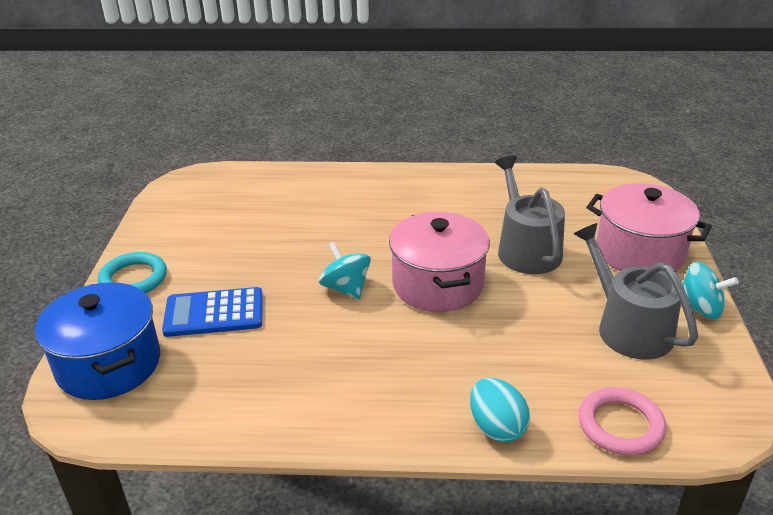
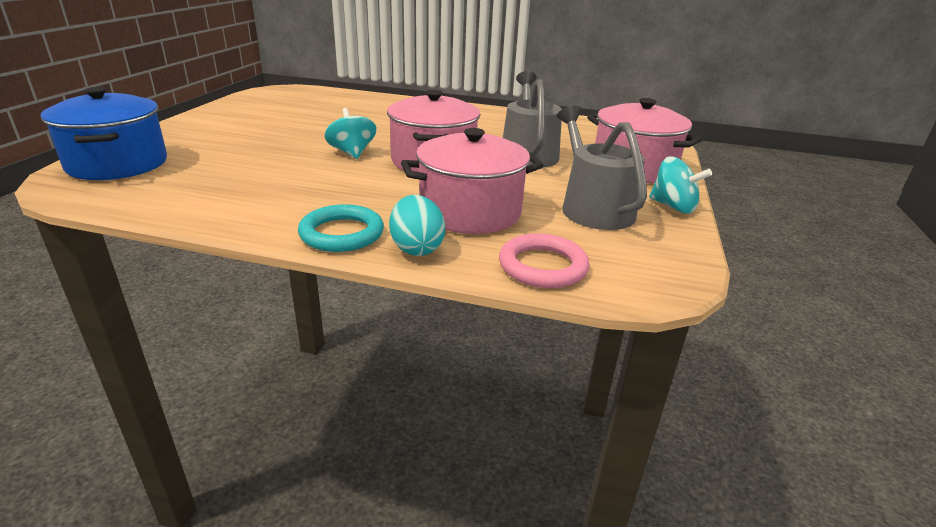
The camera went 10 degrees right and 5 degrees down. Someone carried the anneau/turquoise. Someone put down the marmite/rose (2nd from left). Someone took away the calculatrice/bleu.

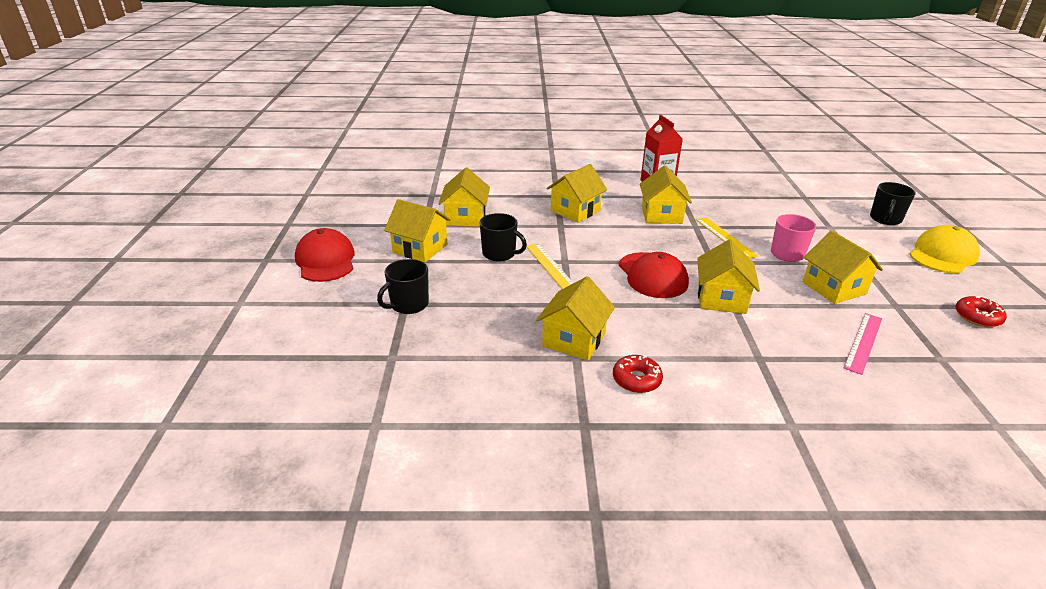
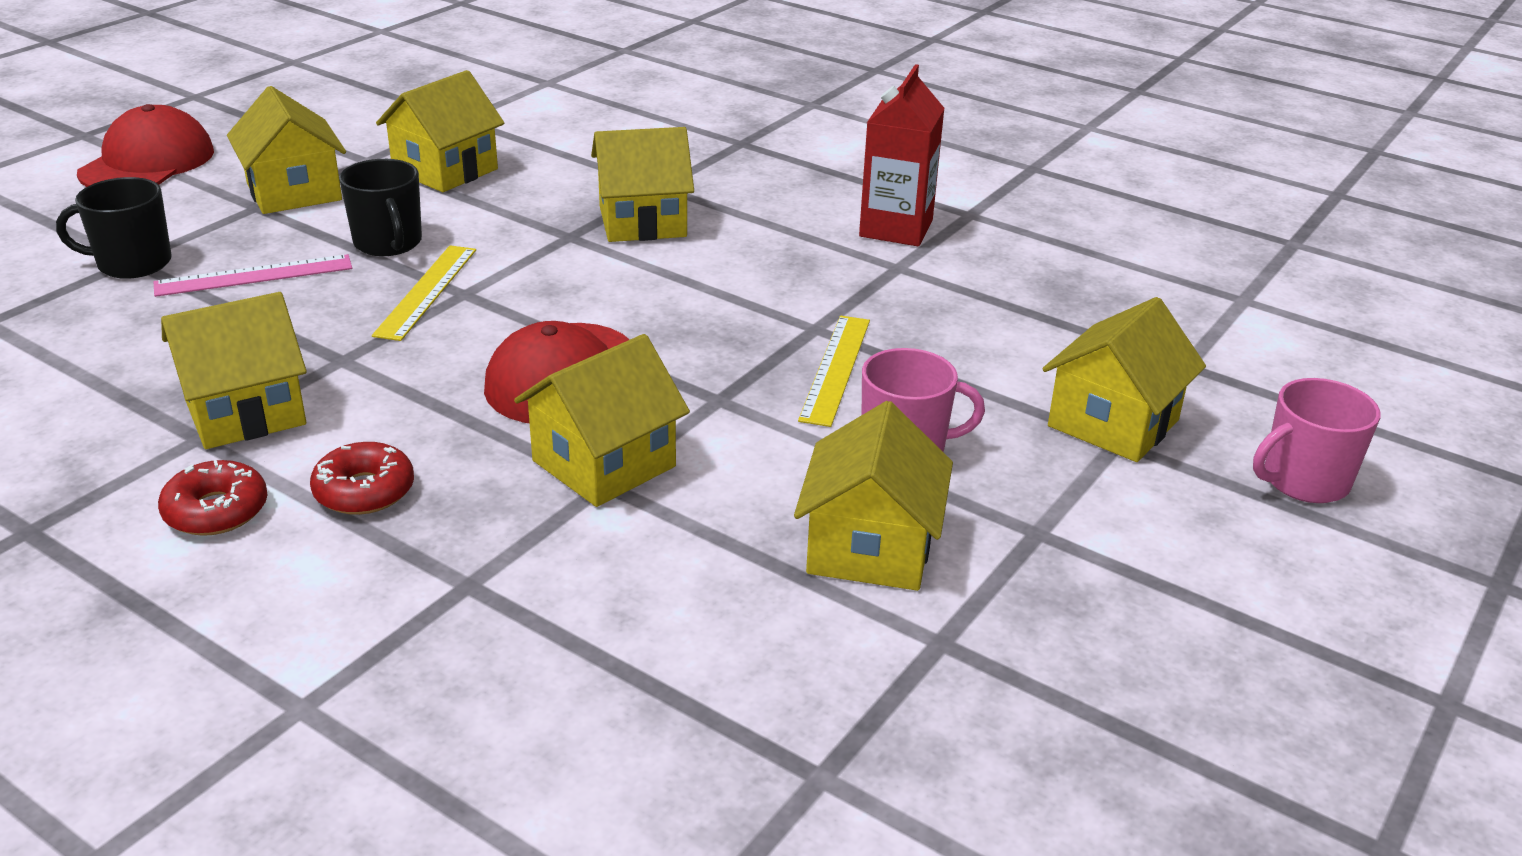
The camera went 35 degrees right and 0 degrees up. Someone carried the règle/rose. Someone carried the beignet/rouge (2nd from left). Someone carried the maison/jaune (5th from left in the first image). Someone repainted the tasse/noir (3rd from left), which became the tasse/rose (2nd from left). Someone took away the casquette/jaune.

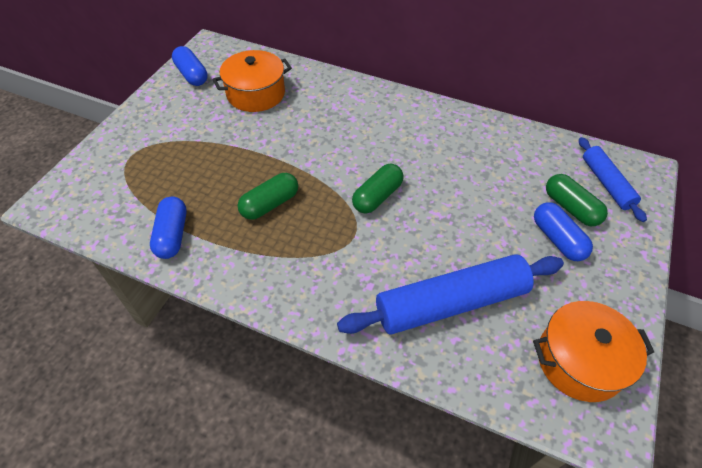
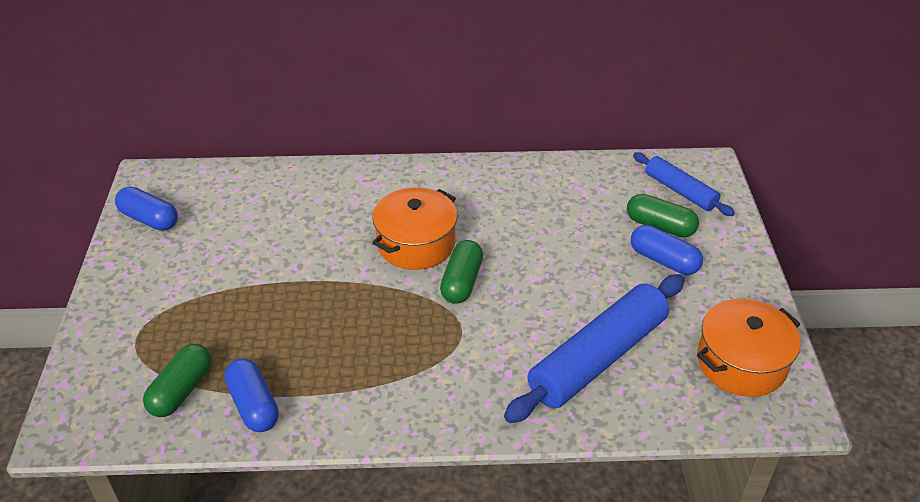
The camera went 25 degrees left and 10 degrees down. Someone carried the gélule/vert (1st from left). Someone carried the marmite/orange (1st from left).

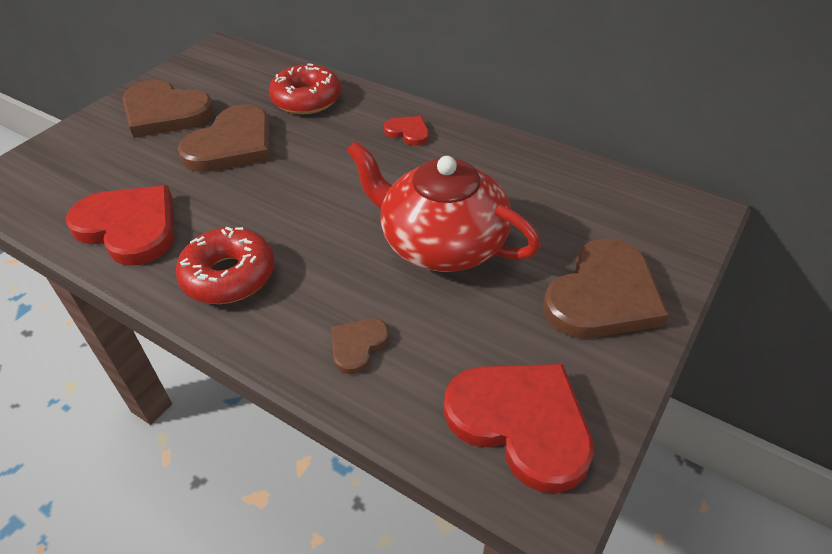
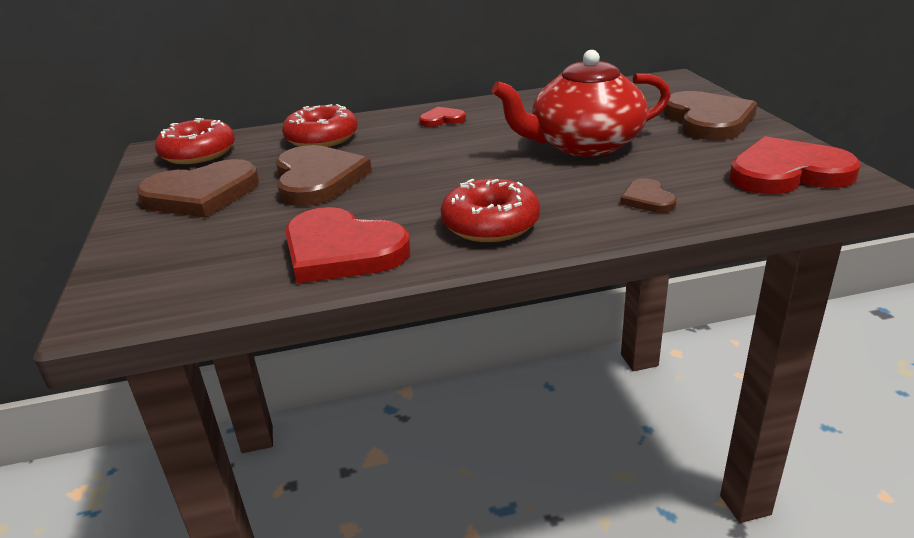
The camera went 45 degrees left and 15 degrees down. Someone put down the beignet/rouge (1st from left). Someone rotated the cœur/rouge (1st from left) by 135 degrees counterclockwise.

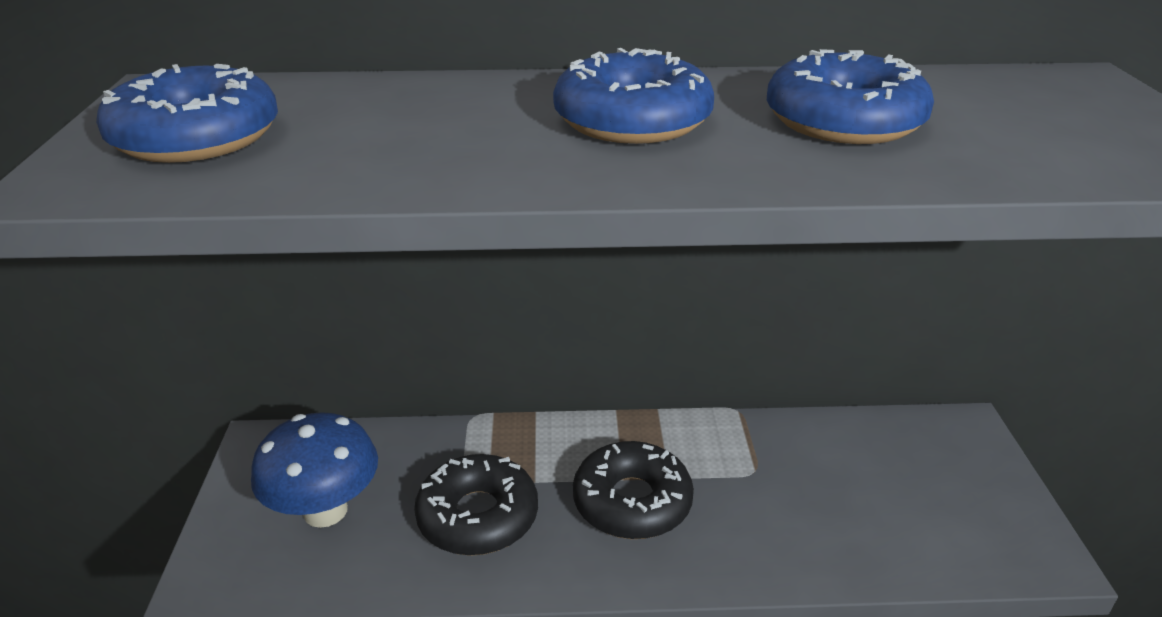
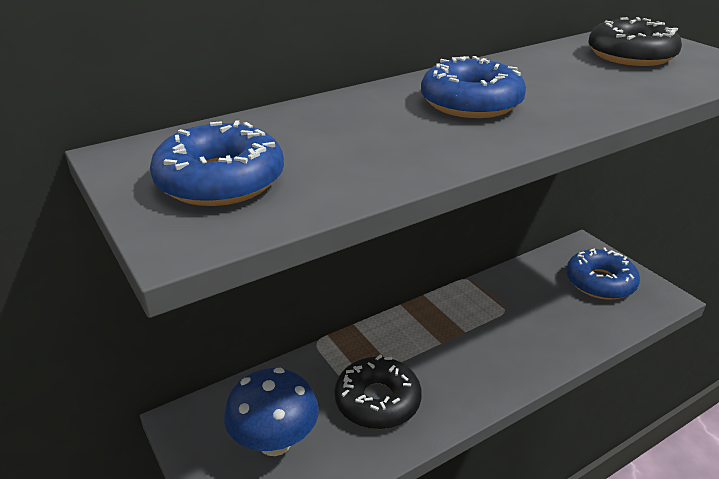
The camera went 30 degrees left and 0 degrees up. Someone carried the beignet/bleu (3rd from left). Someone carried the beignet/noir (2nd from left).

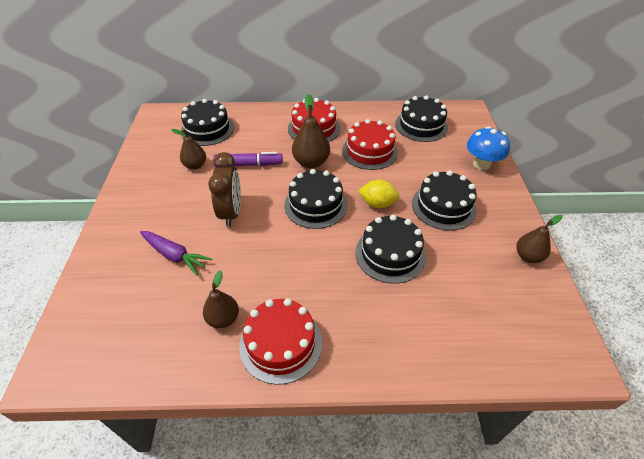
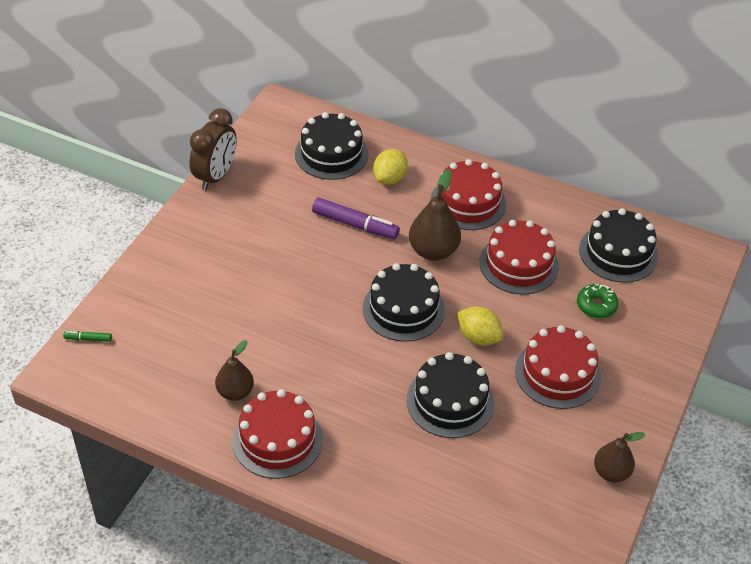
The camera went 25 degrees right and 0 degrees up. Someone put down the feutre/vert. Someone carried the réveil/marron. Someone put down the citron/jaune (1st from left). Someone repainted the gâteau/noir (5th from left), which became the gâteau/rouge (4th from left). Someone put down the beignet/vert. Someone took away the carotte/violet. Someone took away the poire/marron (1st from left). Someone took away the champignon/bleu.

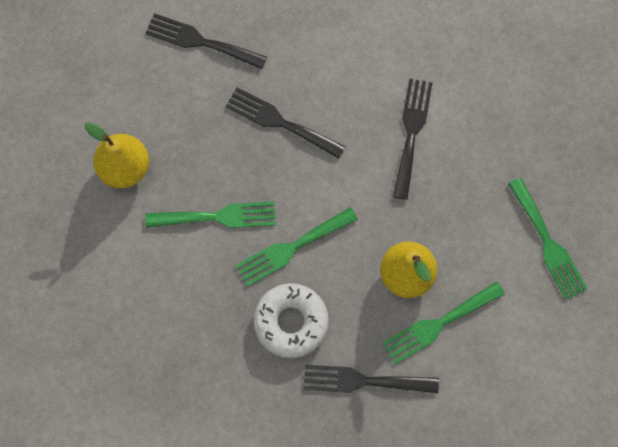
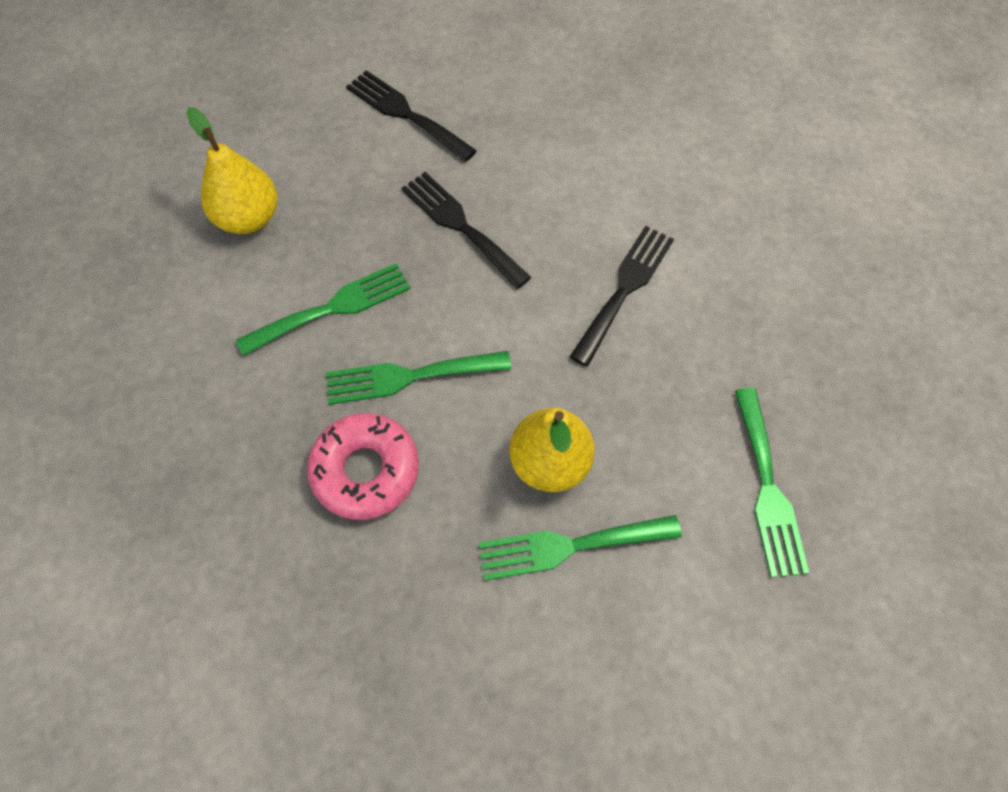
The camera went 20 degrees right and 10 degrees down. Someone rotated the fourchette/vert (1st from left) by 45 degrees counterclockwise. Someone repainted the beignet/blanc, which became the beignet/rose. Someone took away the fourchette/noir (3rd from left).

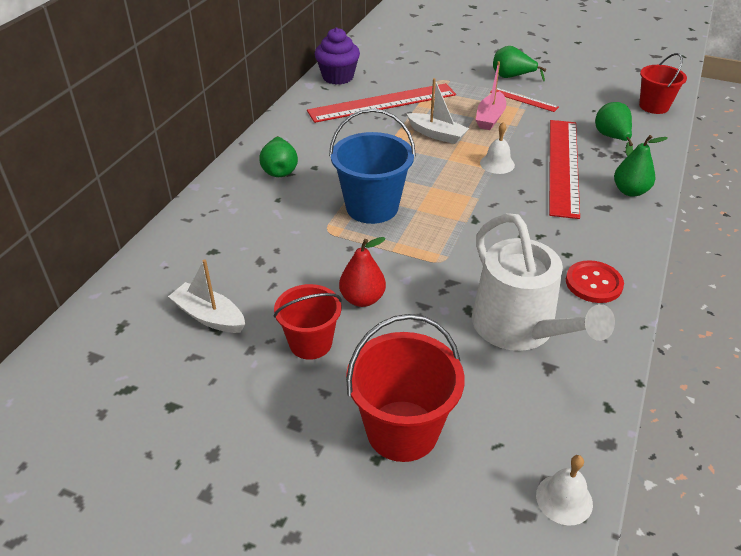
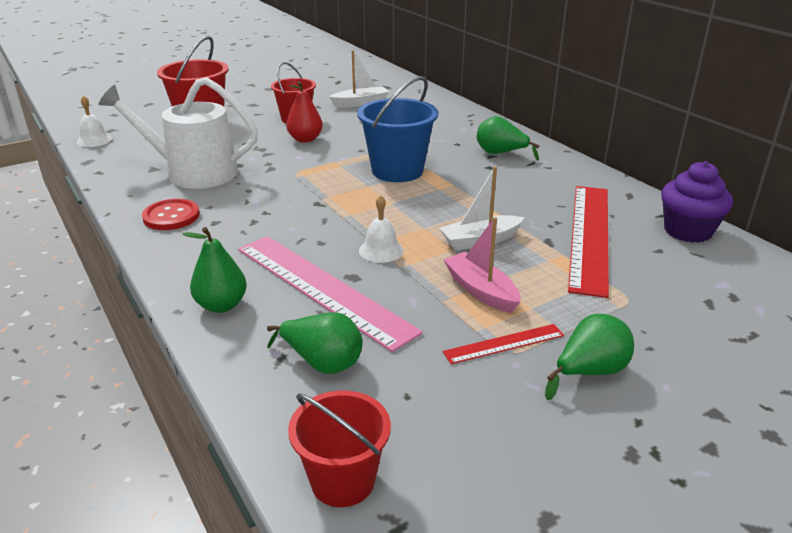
The camera went 125 degrees right and 10 degrees down. Someone repainted the règle/rouge (3rd from left), which became the règle/rose.

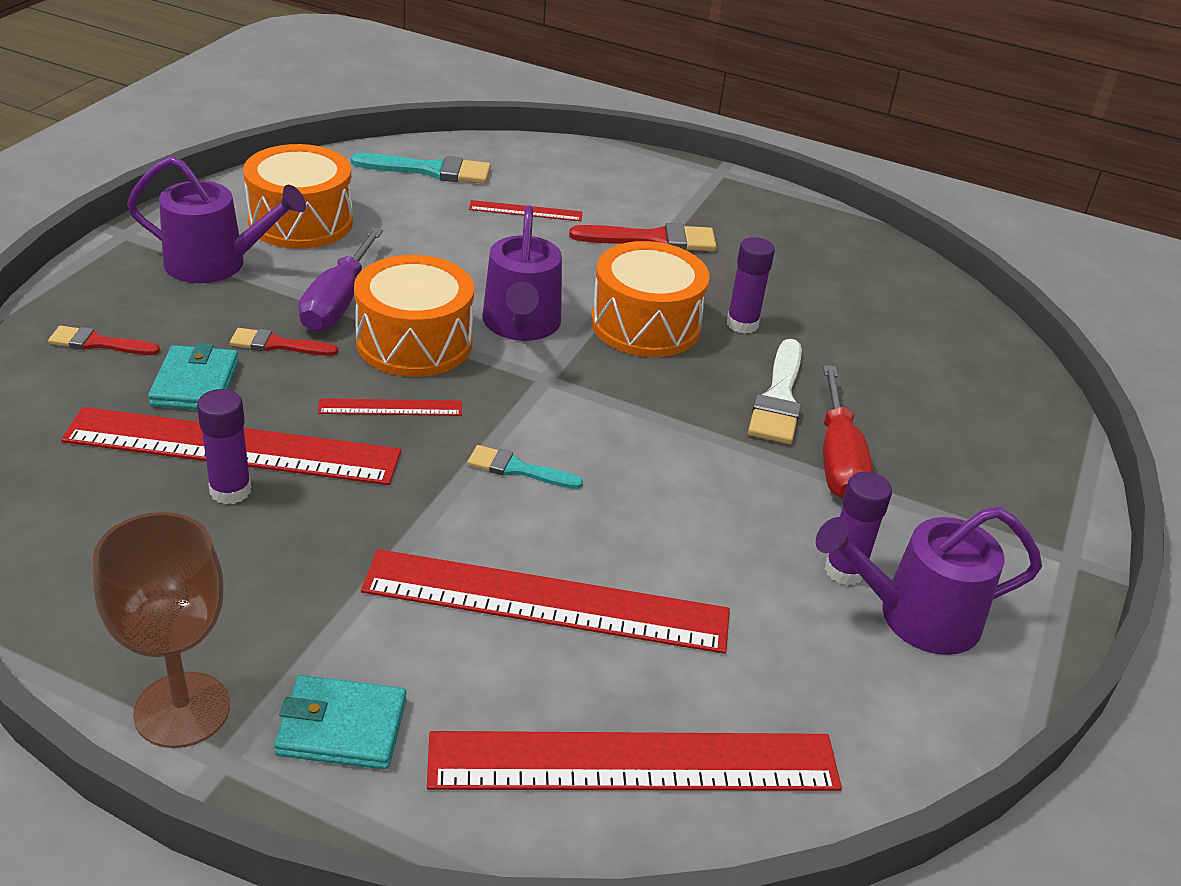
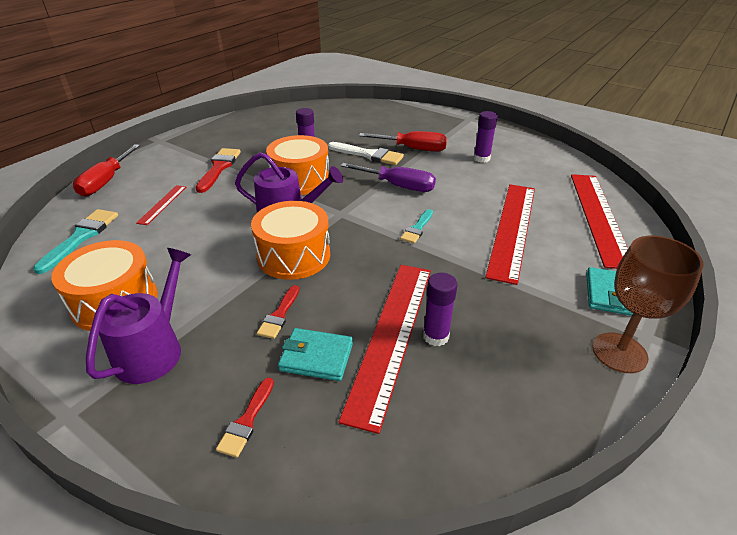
The camera went 75 degrees left and 0 degrees up. Someone put down the tournevis/rouge (1st from left). Someone carried the tournevis/violet. Someone took away the règle/rouge (2nd from left). Someone took away the arrosoir/violet (3rd from left).

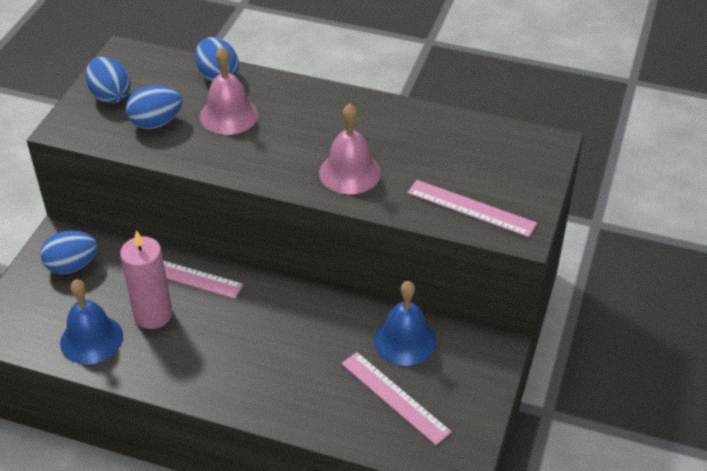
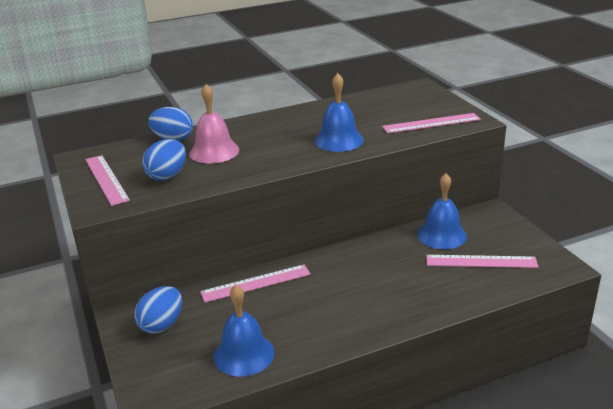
The camera went 40 degrees left and 15 degrees down. Someone swapped the œuf/bleu (2nd from left) for the règle/rose (1st from left). Someone repainted the cloche/rose (2nd from left), which became the cloche/bleu (2nd from left). Someone took away the bougie/rose.

